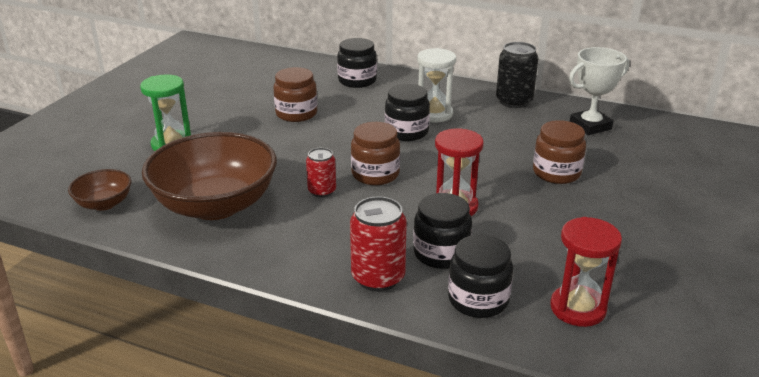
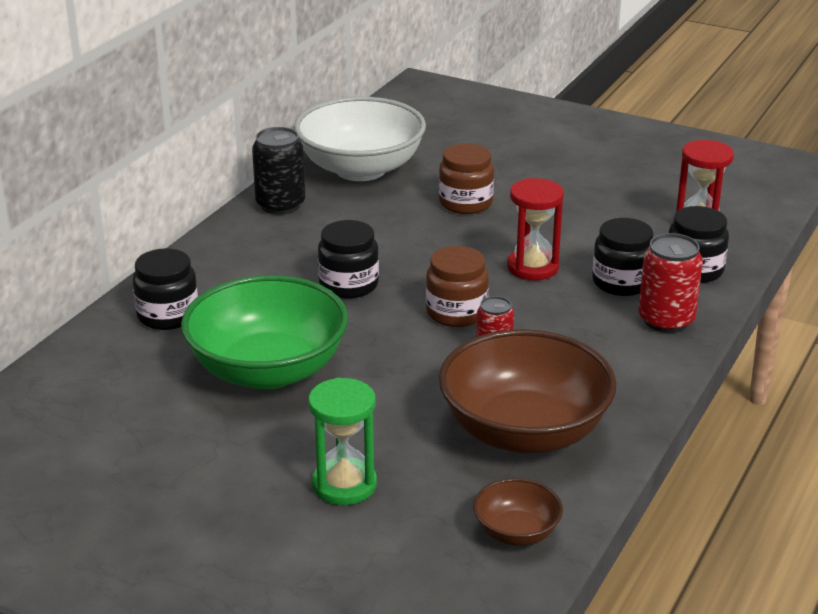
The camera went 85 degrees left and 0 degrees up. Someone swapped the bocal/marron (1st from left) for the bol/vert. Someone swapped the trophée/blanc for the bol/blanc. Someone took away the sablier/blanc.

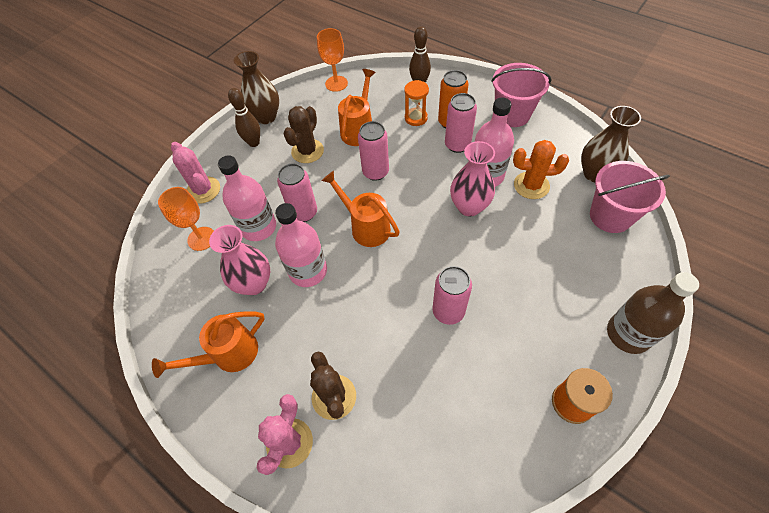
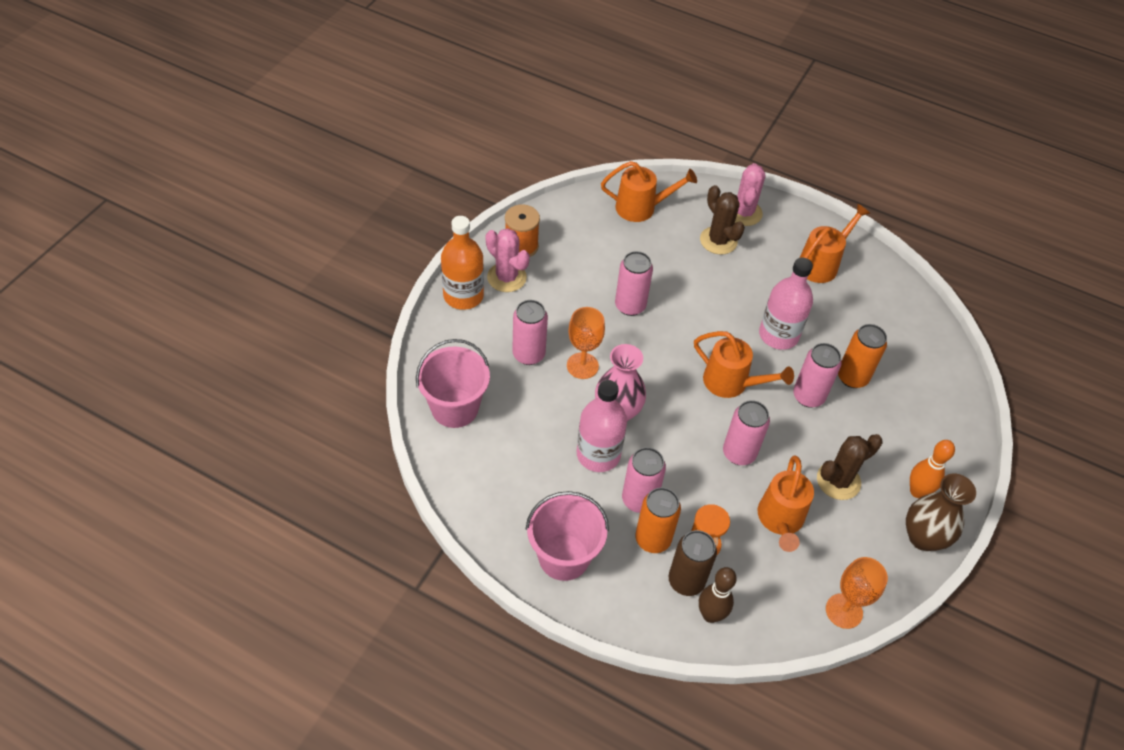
The camera went 165 degrees right and 5 degrees down. Someone repainted the bouteille/marron, which became the bouteille/orange. Someone carried the cactus/rose (1st from left). Someone put down the canette/rose (1st from left). Someone carried the verre à pied/orange (1st from left). Someone put down the arrosoir/orange (1st from left). Someone put down the canette/marron. Someone rotated the cactus/marron (1st from left in the first image) by 45 degrees clockwise. Someone swapped the bouteille/rose (1st from left) for the canette/orange (2nd from left). Someone repainted the quille/marron (1st from left), which became the quille/orange. Someone took away the vase/rose (1st from left). Someone took away the cactus/orange. Someone took away the vase/marron (2nd from left).

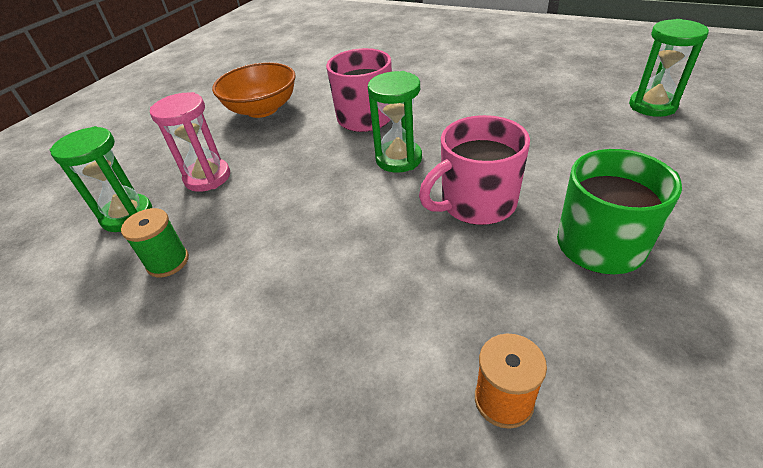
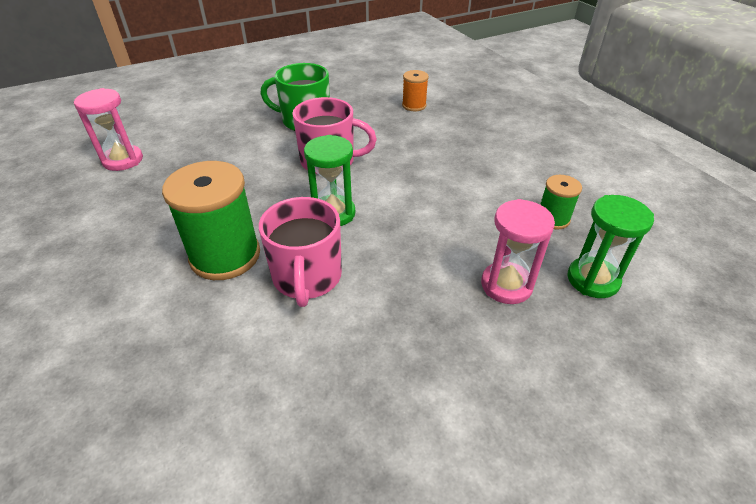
The camera went 150 degrees left and 0 degrees up. Someone repainted the sablier/vert (3rd from left), which became the sablier/rose (1st from left). Someone put down the bobine/vert (1st from left). Someone took away the bol/orange.

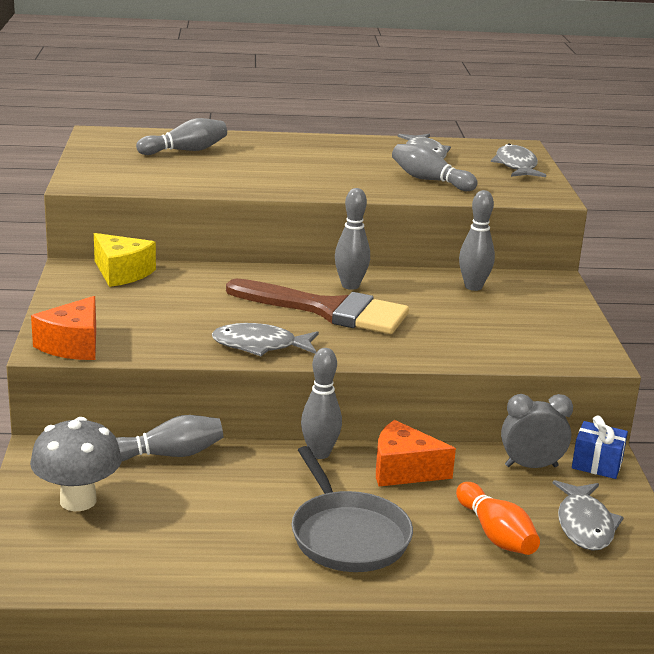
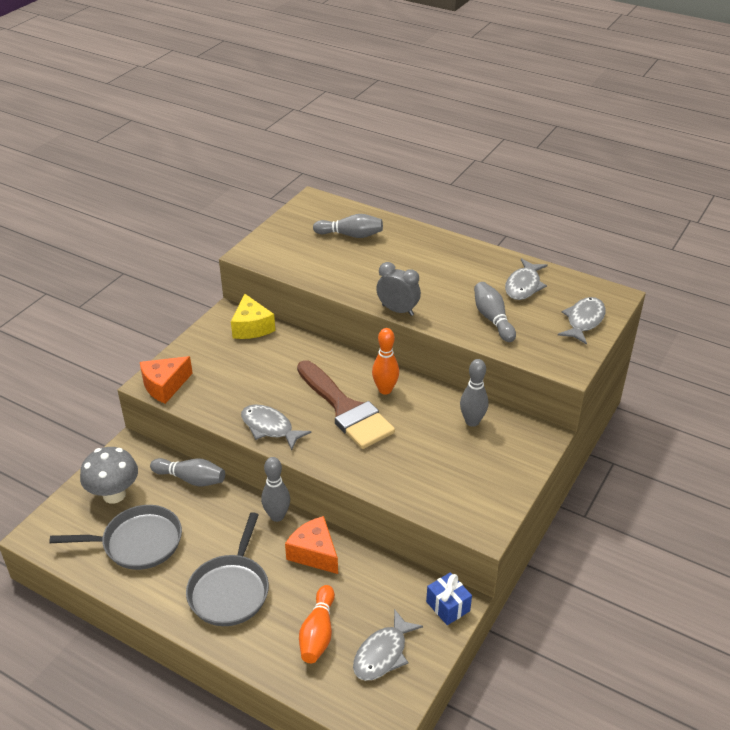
The camera went 35 degrees right and 15 degrees up. Someone put down the poêle/gris (1st from left). Someone repainted the quille/gris (4th from left), which became the quille/orange (2nd from left). Someone carried the réveil/gris.

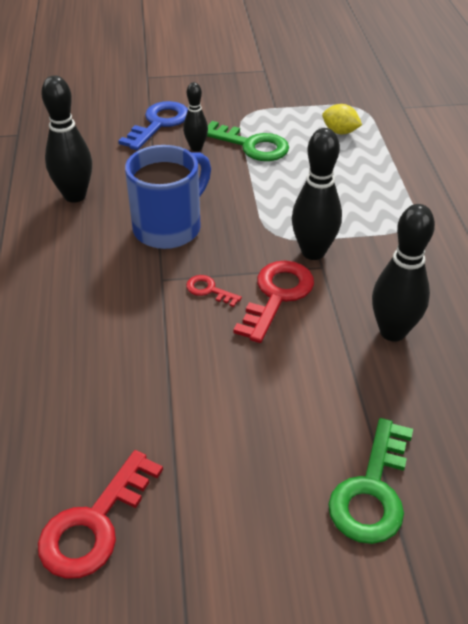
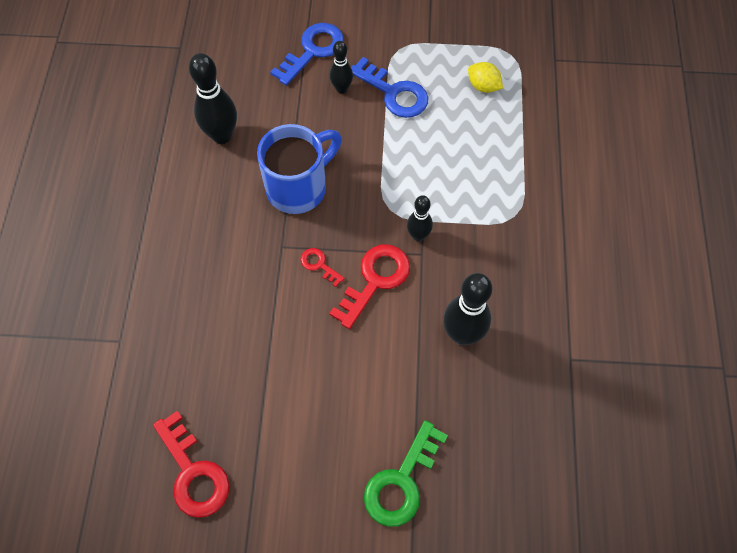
The camera went 10 degrees right and 20 degrees up. Someone rotated the clé/rouge (1st from left) by 75 degrees counterclockwise. Someone repainted the clé/vert (1st from left), which became the clé/bleu (2nd from left). Someone scaled the quille/noir (3rd from left) by 0.59.

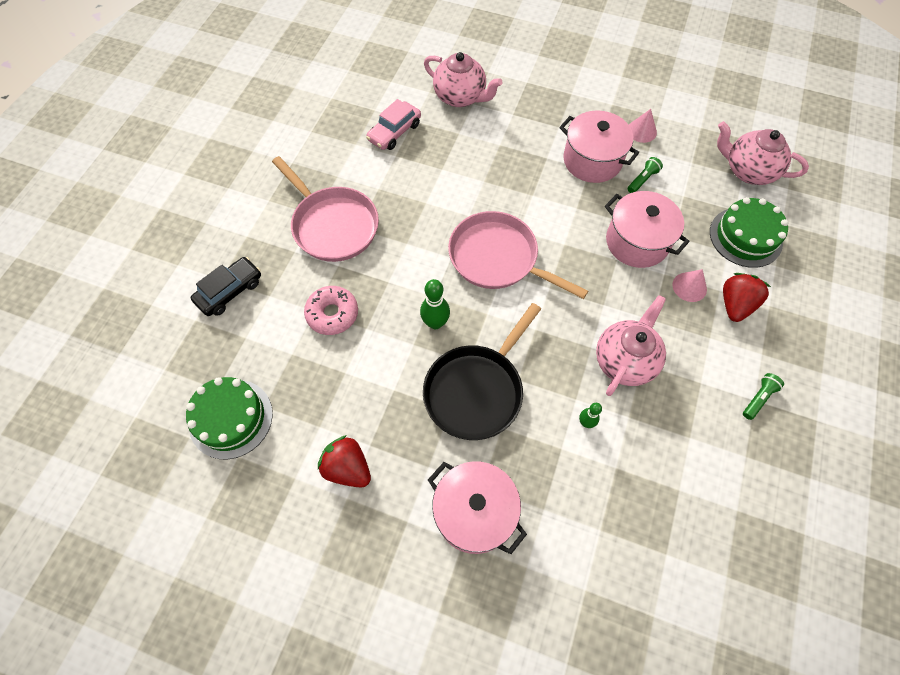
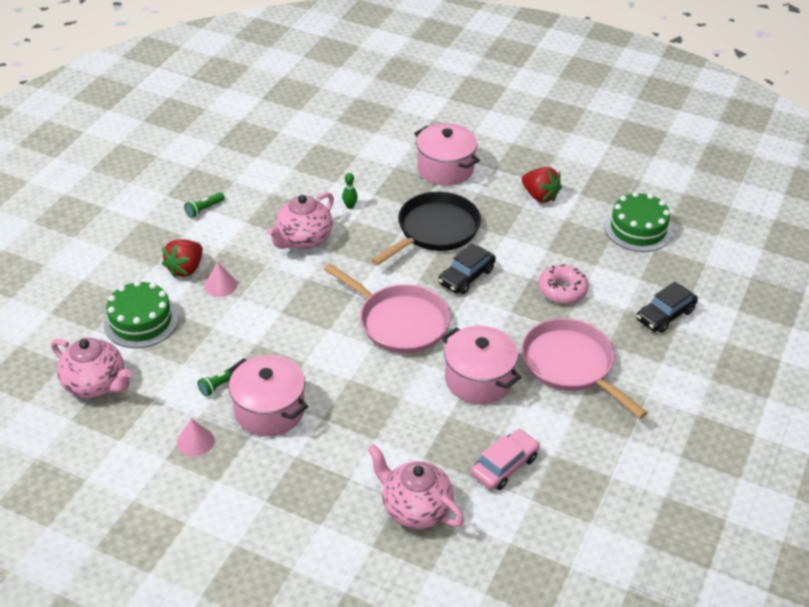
The camera went 175 degrees left and 20 degrees down. Someone swapped the quille/vert (1st from left) for the voiture/noir (1st from left). Someone carried the marmite/rose (3rd from left).

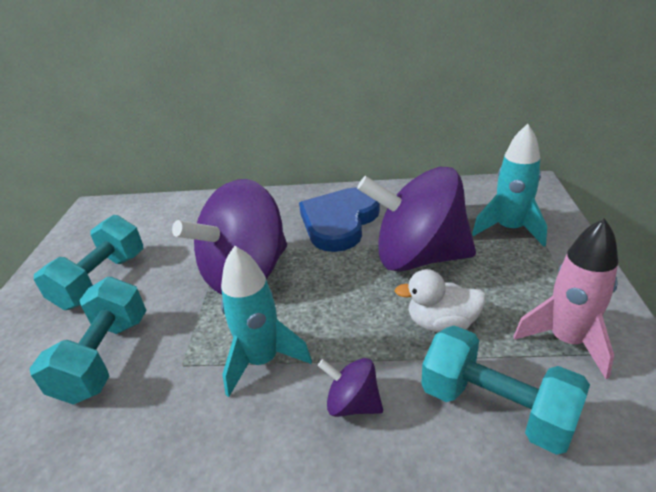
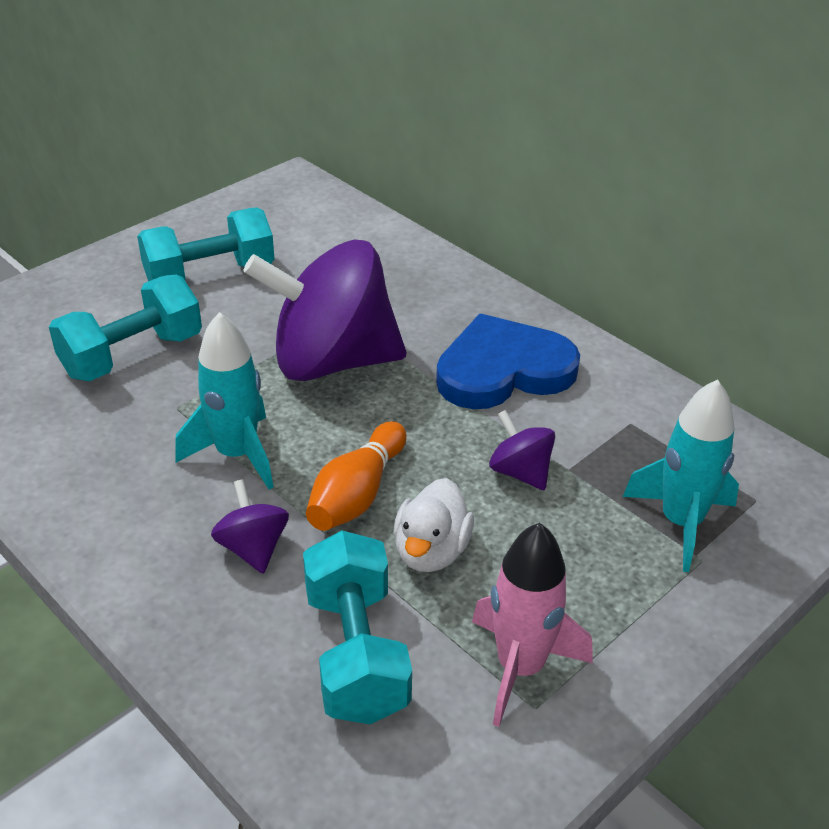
The camera went 40 degrees right and 5 degrees up. Someone put down the quille/orange. Someone rotated the canard/blanc by 120 degrees counterclockwise. Someone scaled the toupie/violet (3rd from left) by 0.43.

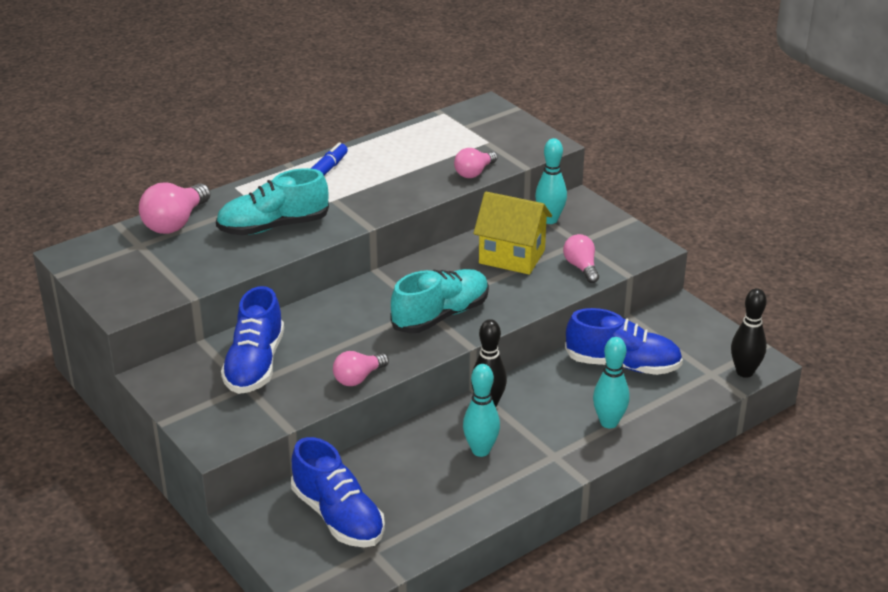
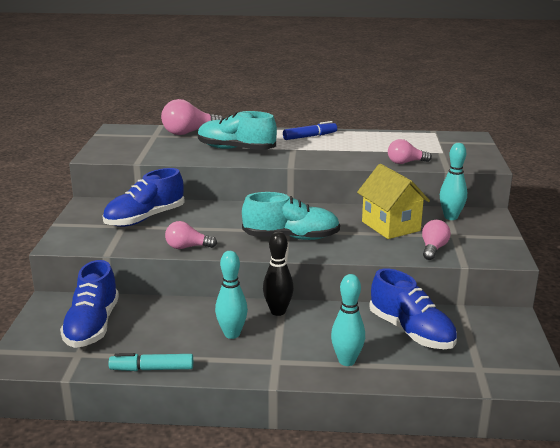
The camera went 40 degrees right and 10 degrees down. Someone put down the feutre/turquoise. Someone took away the quille/noir (2nd from left).

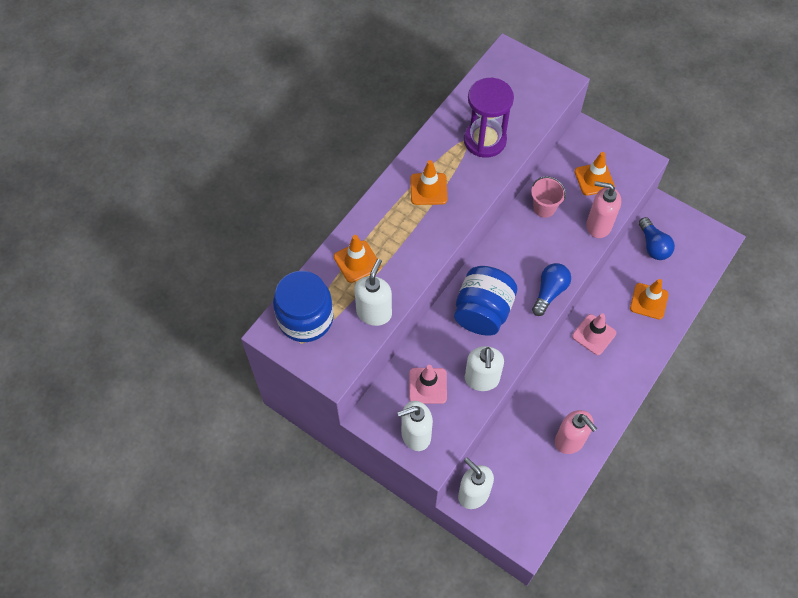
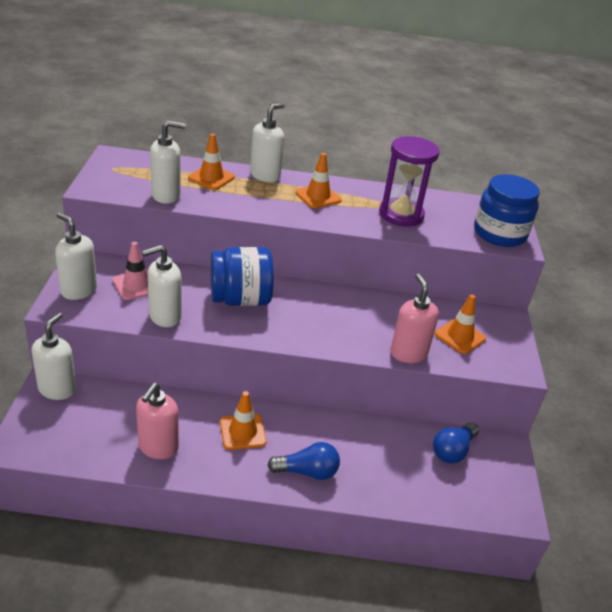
The camera went 55 degrees right and 25 degrees down. Someone carried the cône de chantier/orange (4th from left in the first image). Someone put down the distributeur de savon/blanc (5th from left). Someone carried the ampoule/bleu (1st from left). Someone carried the bocal/bleu (1st from left in the first image). Someone took away the seau/rose. Someone took away the cône de chantier/rose (2nd from left).

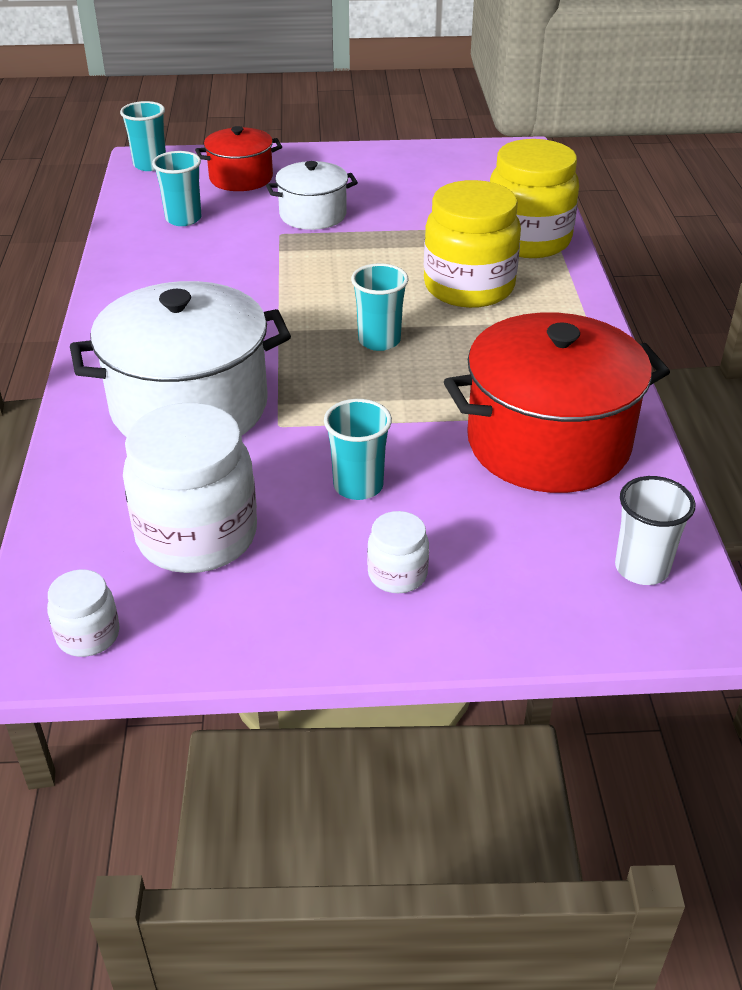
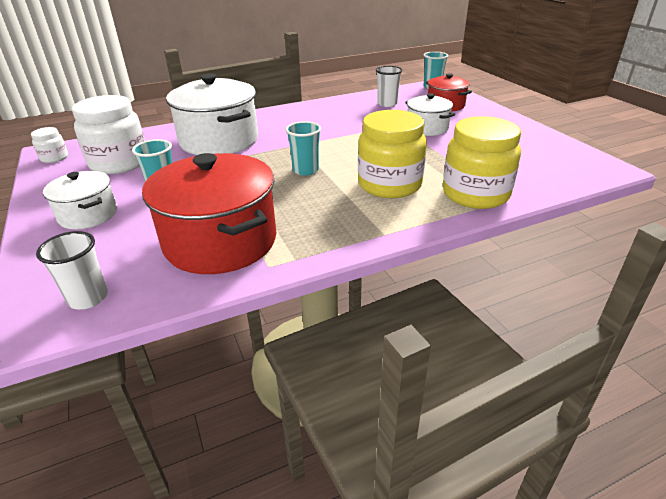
The camera went 70 degrees right and 5 degrees down. Someone swapped the bocal/blanc (3rd from left) for the marmite/blanc (1st from left). Someone repainted the gobelet/turquoise (2nd from left), which became the gobelet/blanc (2nd from left).

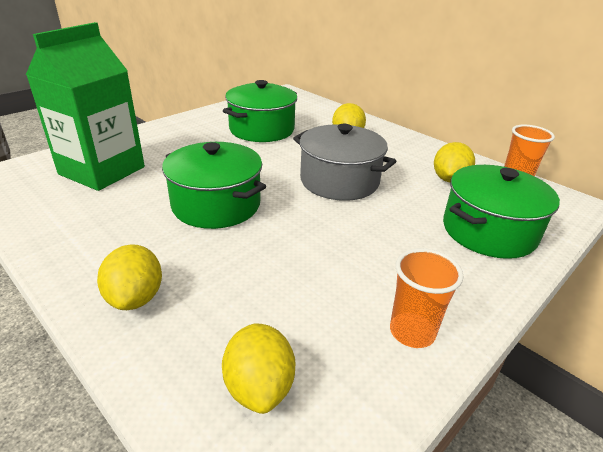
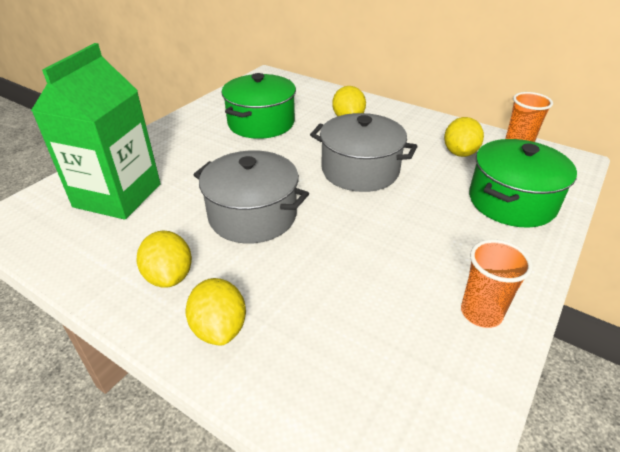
The camera went 10 degrees left and 5 degrees up. Someone carried the citron/jaune (2nd from left in the first image). Someone repainted the marmite/vert (1st from left), which became the marmite/gris (1st from left).

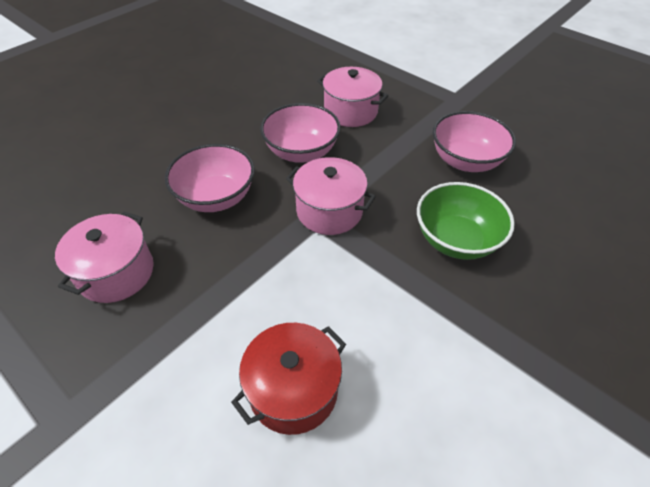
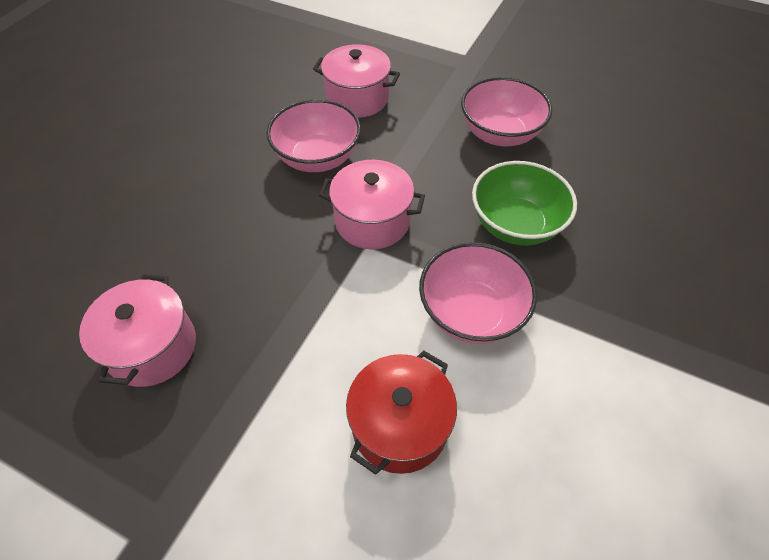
The camera went 15 degrees left and 5 degrees up. Someone carried the bol/rose (1st from left in the first image).

